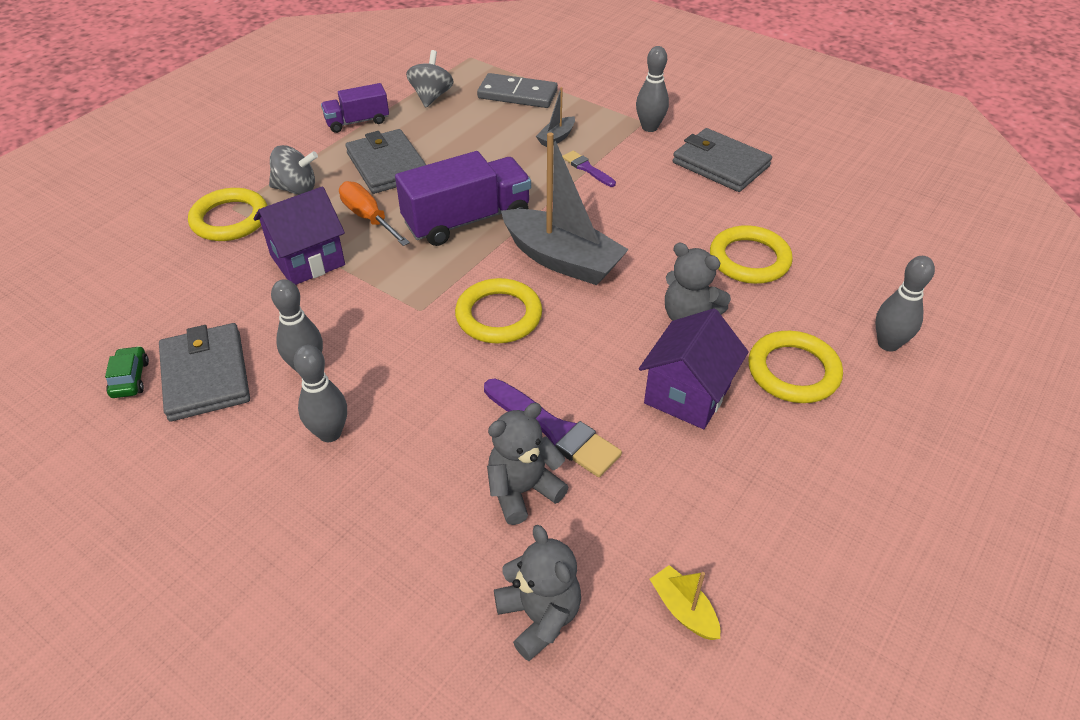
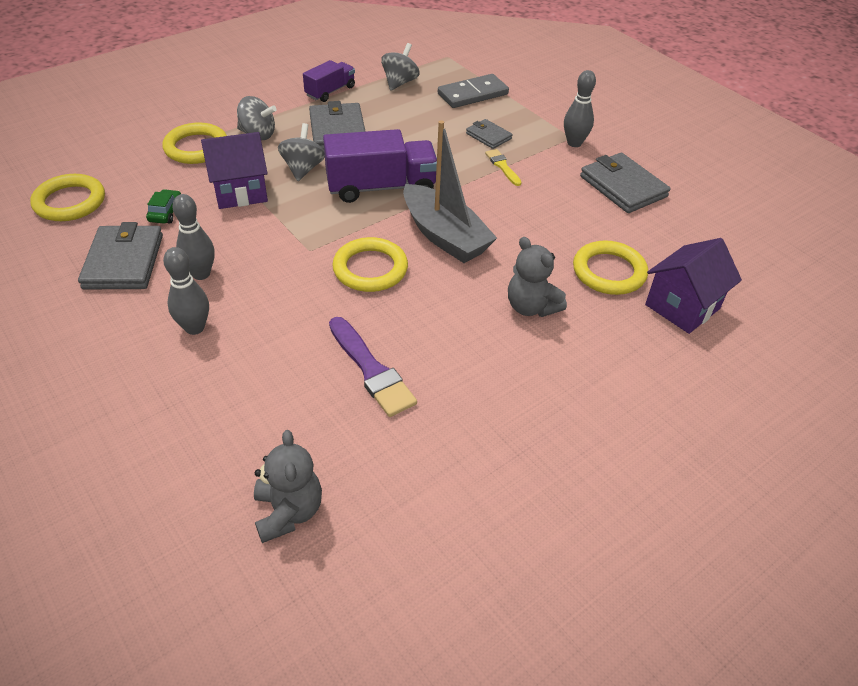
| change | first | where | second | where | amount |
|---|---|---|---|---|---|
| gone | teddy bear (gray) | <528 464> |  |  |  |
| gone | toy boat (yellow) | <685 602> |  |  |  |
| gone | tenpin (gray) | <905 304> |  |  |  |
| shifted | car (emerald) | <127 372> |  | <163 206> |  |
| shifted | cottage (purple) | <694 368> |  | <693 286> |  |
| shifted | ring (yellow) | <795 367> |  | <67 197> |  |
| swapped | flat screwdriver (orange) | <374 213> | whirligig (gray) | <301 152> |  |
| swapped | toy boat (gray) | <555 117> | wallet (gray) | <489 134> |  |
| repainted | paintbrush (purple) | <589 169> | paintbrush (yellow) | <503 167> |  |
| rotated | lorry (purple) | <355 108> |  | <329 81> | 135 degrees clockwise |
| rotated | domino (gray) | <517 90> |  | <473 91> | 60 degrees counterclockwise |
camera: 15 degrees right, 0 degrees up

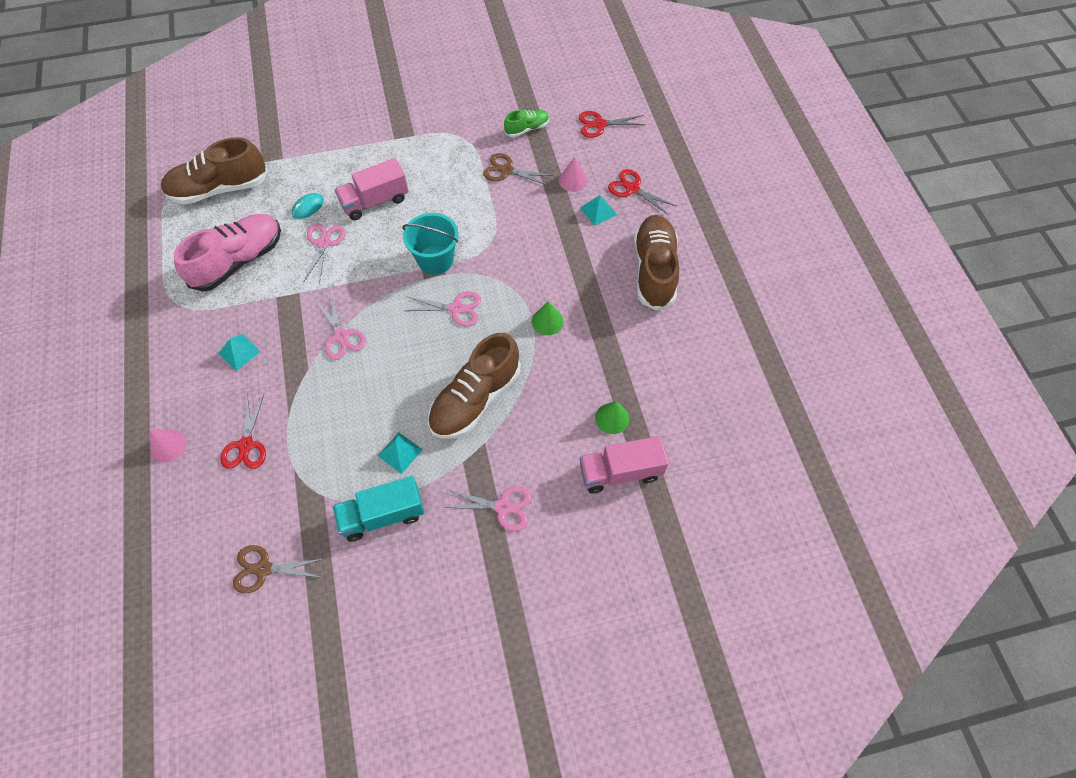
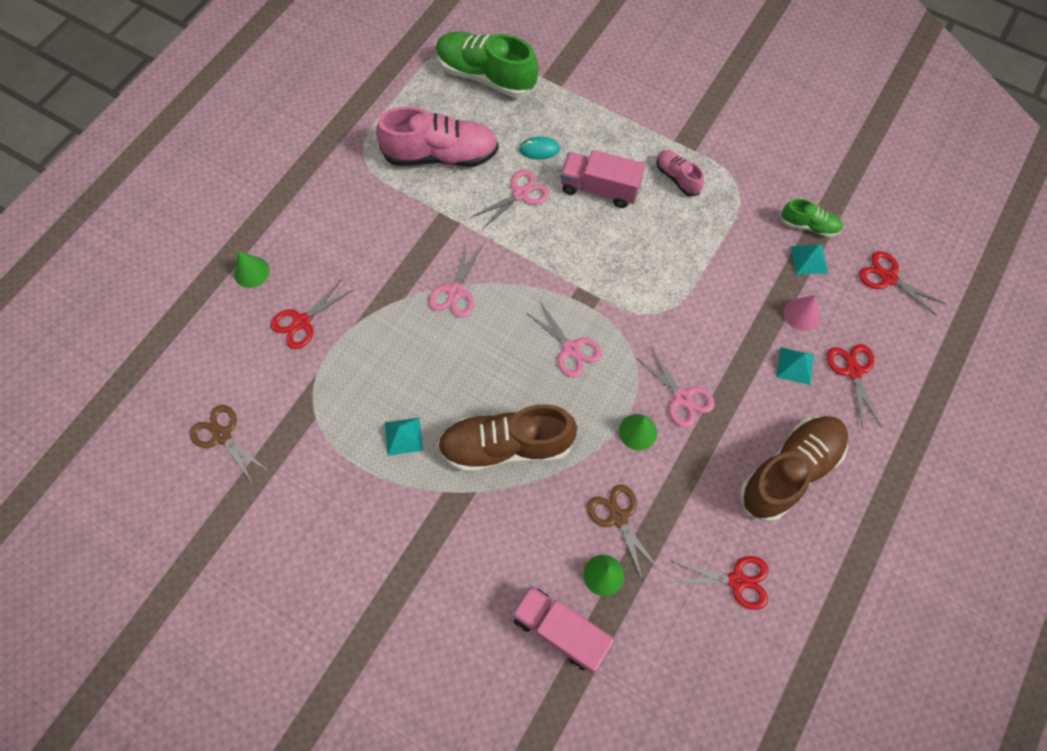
| change | first | where | second | where | amount |
|---|---|---|---|---|---|
| gone | lorry (teal) | <378 509> |  |  |  |
| gone | sand bucket (teal) | <430 244> |  |  |  |
| new |  |  | sneaker (rosy) | <680 173> |  |
| new |  |  | shears (red) | <719 583> |  |
| shifted | pyramid shape (teal) | <239 352> |  | <809 260> |  |
| shifted | shears (rosy) | <487 508> |  | <676 388> |  |
| shifted | shears (dark brown) | <518 169> |  | <624 533> |  |
| repainted | cone (rosy) | <168 446> | cone (emerald) | <252 269> |  |
| repainted | sneaker (dark brown) | <214 171> | sneaker (emerald) | <487 65> |  |
camera: 45 degrees right, 5 degrees up

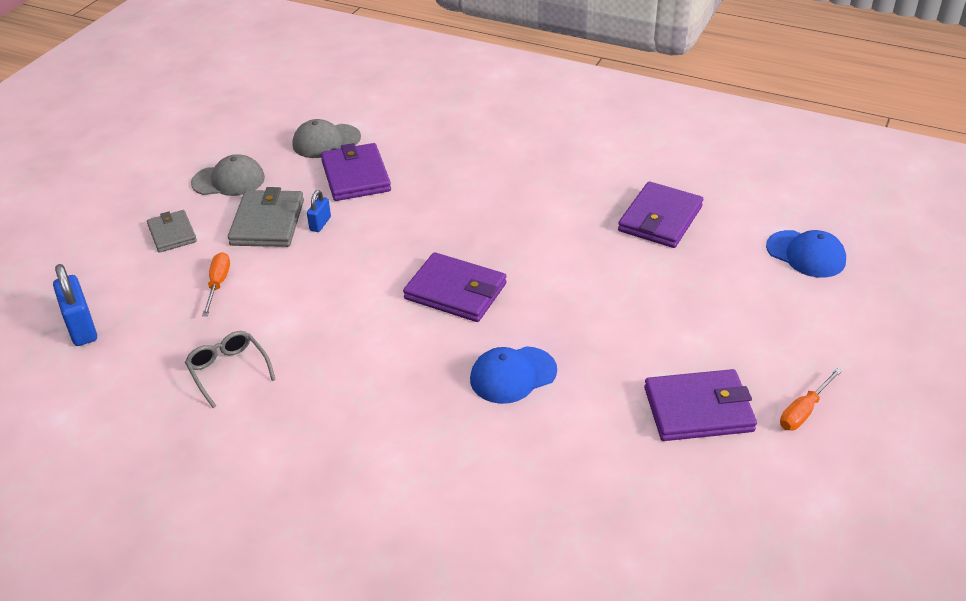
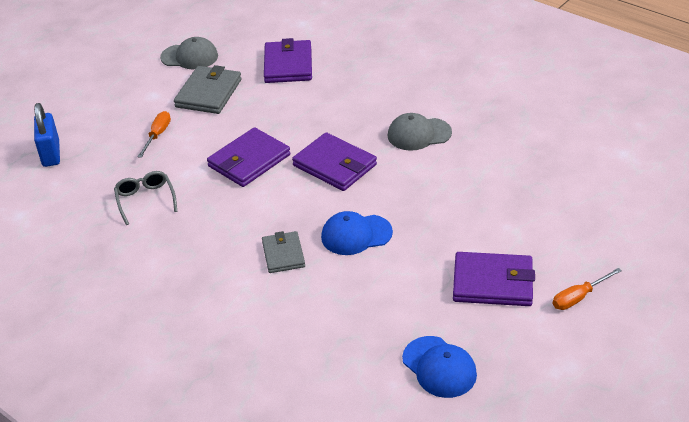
| change | first | where | second | where | amount |
|---|---|---|---|---|---|
| gone | padlock (royal blue) | <319 211> |  |  |  |
| shifted | wallet (gray) | <172 231> |  | <283 252> |  |
| shifted | peaked cap (gray) | <327 138> |  | <420 132> |  |
| shifted | wallet (purple) | <660 214> |  | <248 157> |  |
| shifted | peaked cap (royal blue) | <806 254> |  | <439 367> |  |
camera: 15 degrees right, 0 degrees up

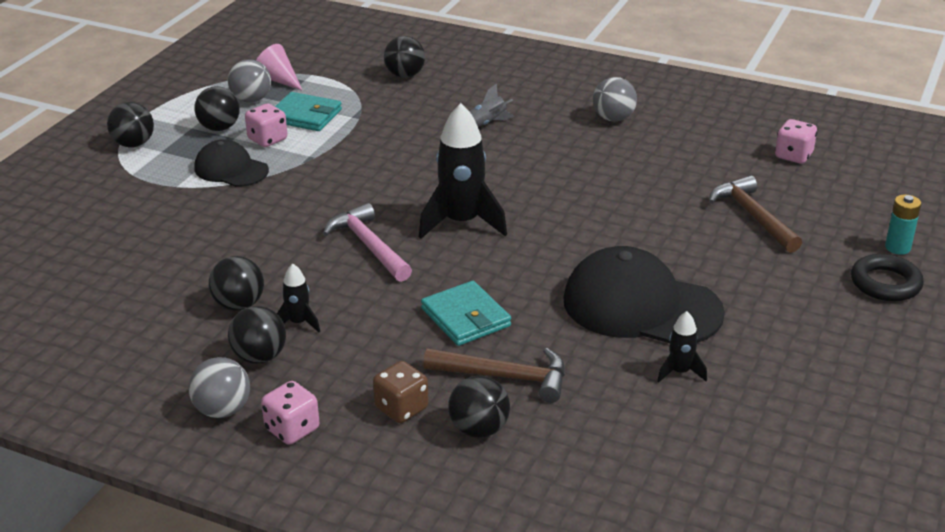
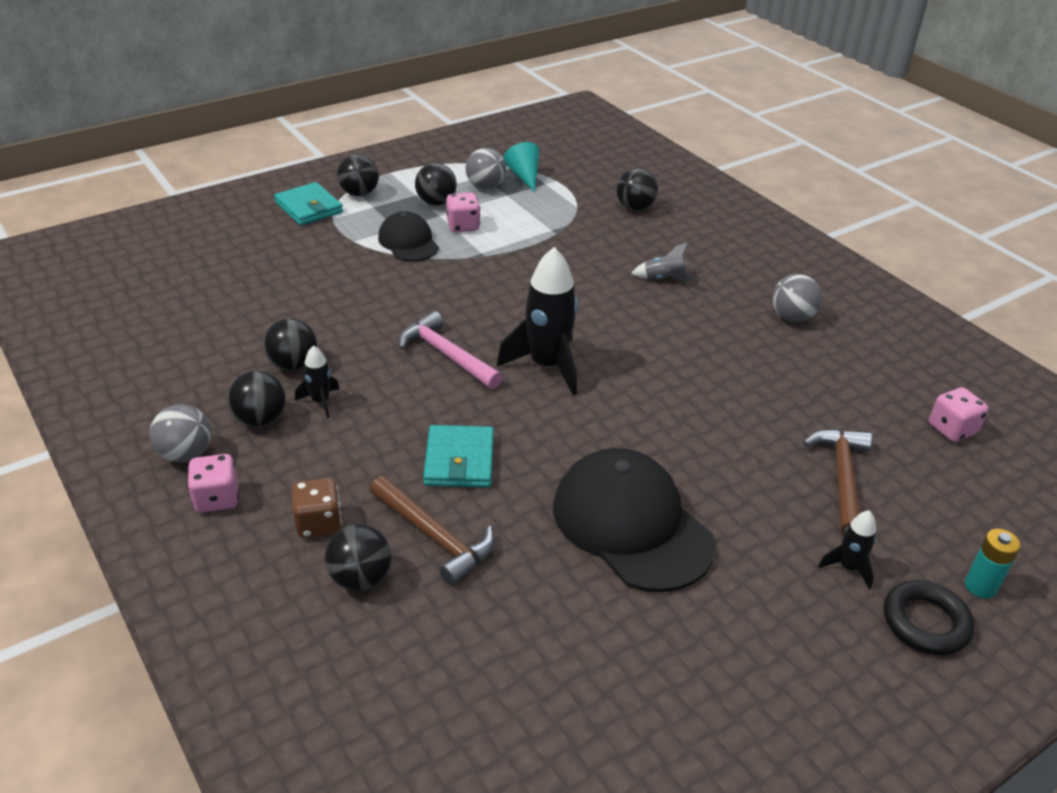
| change | first | where | second | where | amount |
|---|---|---|---|---|---|
| shifted | wallet (teal) | <308 111> |  | <308 203> |  |
| shifted | toy rocket (black) | <682 347> |  | <847 550> |  |
| repainted | cone (rosy) | <279 67> | cone (teal) | <521 167> |  |
| rotated | claw hammer (rosy) | <367 242> |  | <451 350> | 45 degrees counterclockwise |
camera: 30 degrees right, 5 degrees up

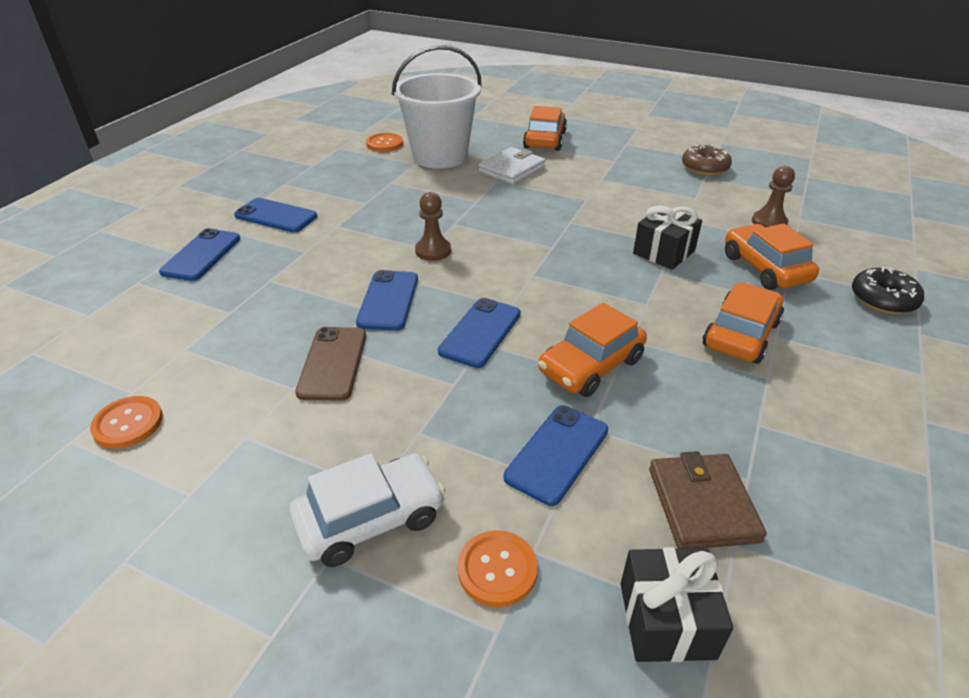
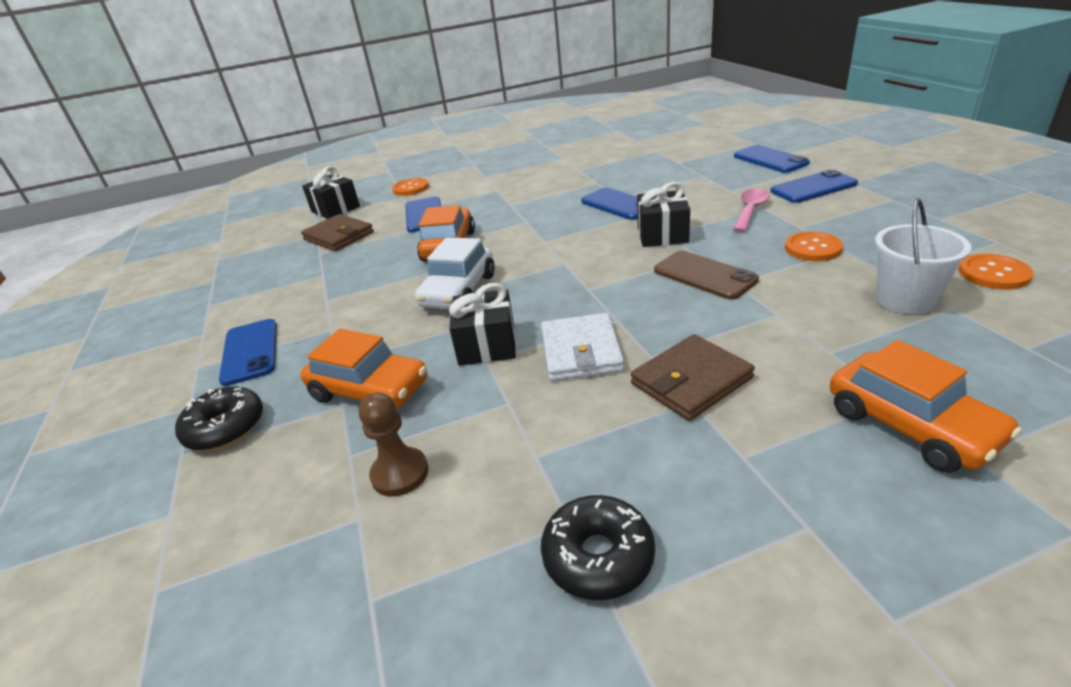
| change | first | where | second | where | amount |
|---|---|---|---|---|---|
| gone | car (orange) | <743 323> |  |  |  |
| new |  |  | wallet (dark brown) | <693 377> |  |
| new |  |  | spoon (rosy) | <751 210> |  |
| shifted | button (orange) | <126 422> |  | <814 246> |  |
| shifted | car (white) | <367 510> |  | <455 273> |  |
| shifted | phone (dark brown) | <330 364> |  | <706 275> |  |
| shifted | phone (royal blue) | <479 333> |  | <248 352> |  |
| shifted | wallet (white) | <512 165> |  | <582 347> |  |
| swapped | game pawn (dark brown) | <433 226> | wrapped gift (black) | <663 214> |  |
| repainted | glazed donut (dark brown) | <707 160> | glazed donut (black) | <598 547> |  |
| scaled | sand bucket (white) | <437 107> |  | <923 256> | x0.58 |
camera: 140 degrees right, 5 degrees down

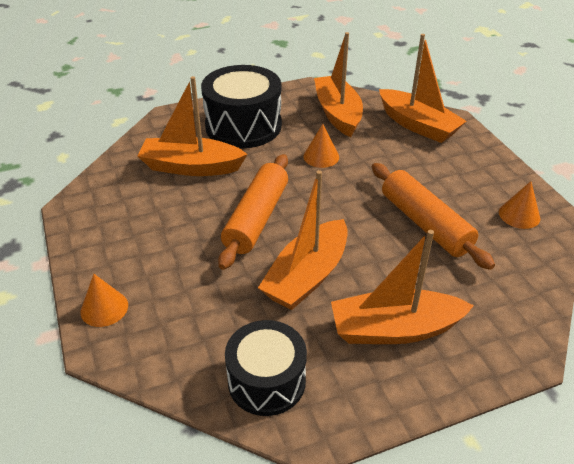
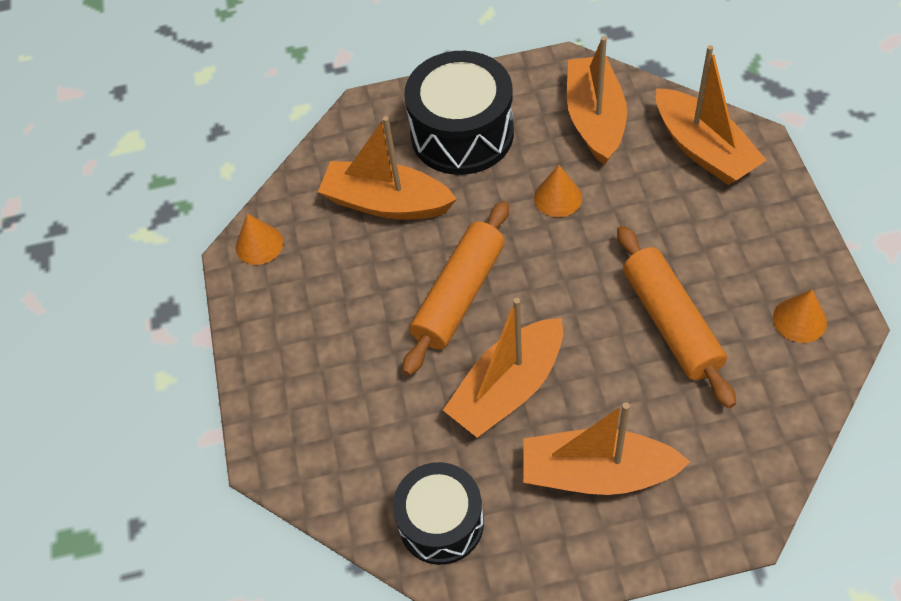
| change | first | where | second | where | amount |
|---|---|---|---|---|---|
| shifted | cone (orange) | <104 300> |  | <259 239> |  |
camera: 15 degrees right, 15 degrees up

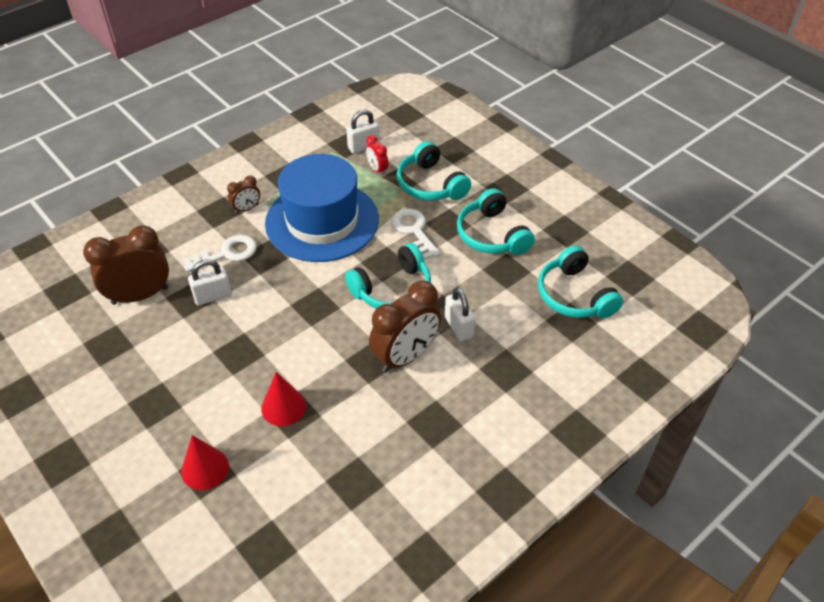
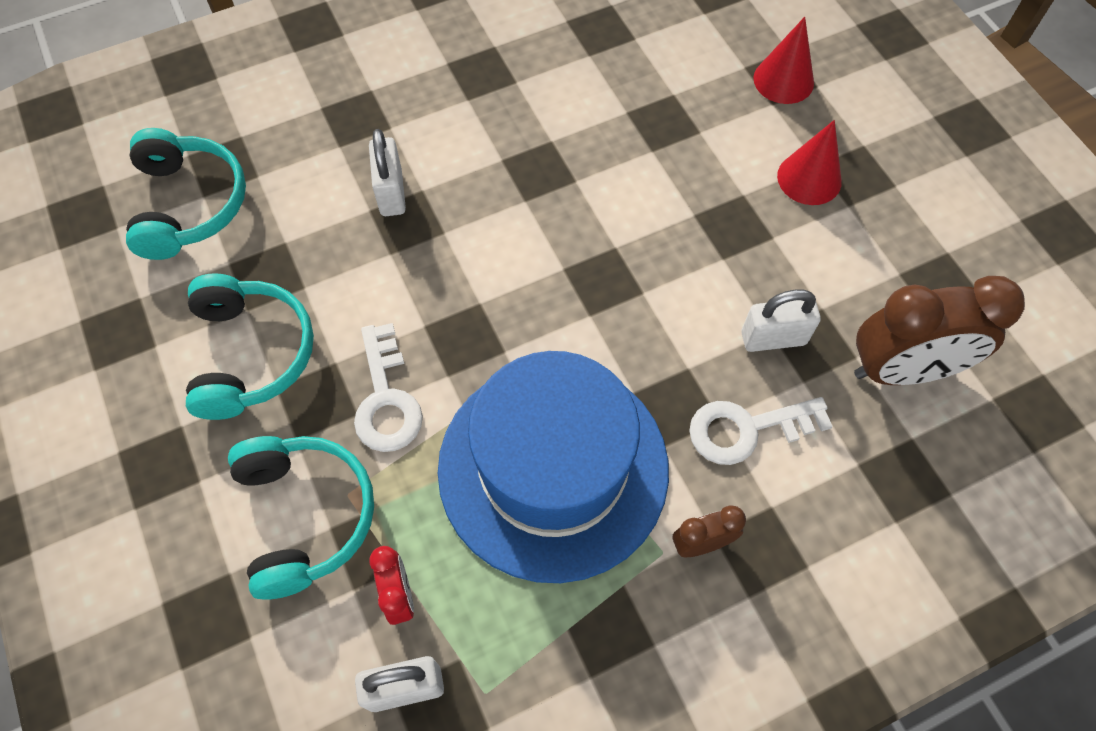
| change | first | where | second | where | amount |
|---|---|---|---|---|---|
| gone | over-ear headphones (teal) | <388 276> |  |  |  |
| gone | alarm clock (dark brown) | <405 327> |  |  |  |
| shifted | cone (red) | <283 399> |  | <809 162> |  |
camera: 165 degrees left, 15 degrees up

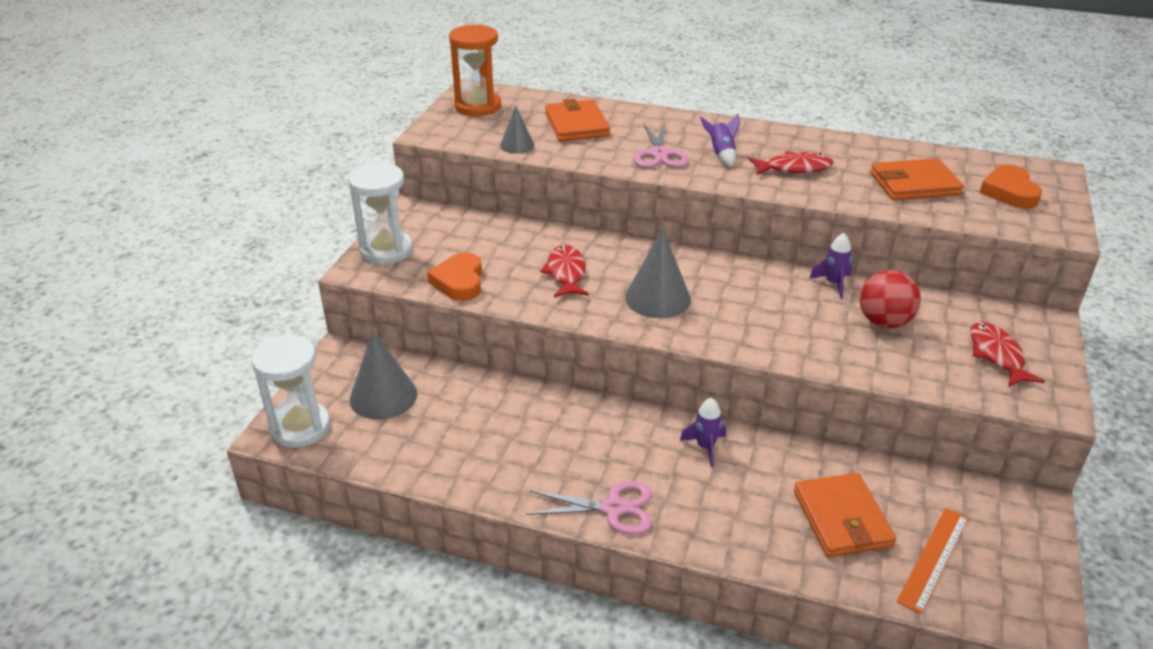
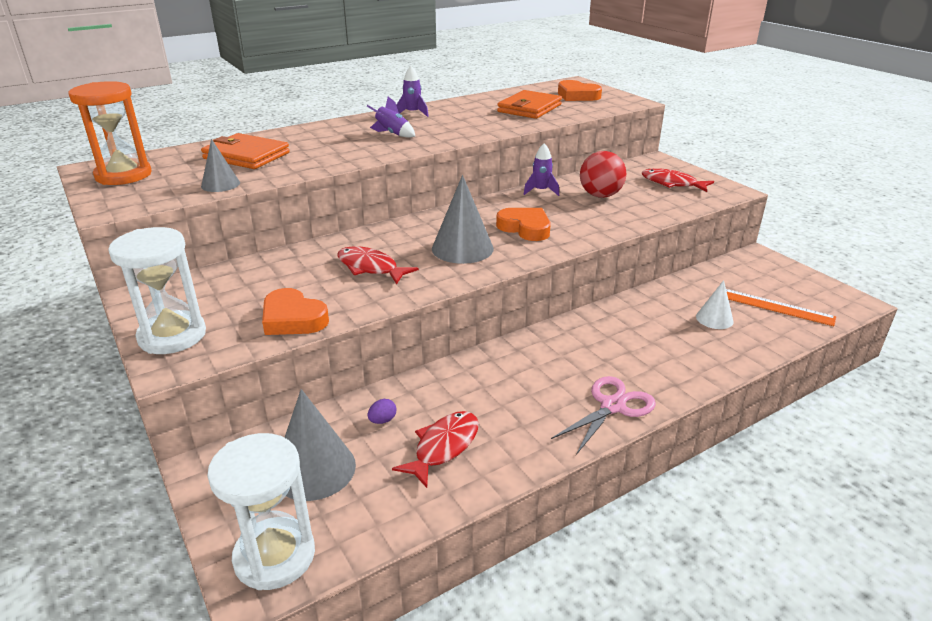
| change | first | where | second | where | amount |
|---|---|---|---|---|---|
| gone | shears (rosy) | <661 145> |  |  |  |
| new |  |  | egg (purple) | <382 411> |  |
| new |  |  | heart shape (orange) | <523 224> |  |
| shifted | toy rocket (purple) | <703 432> |  | <412 91> |  |
| shifted | toy fish (red) | <790 163> |  | <435 449> |  |
| swapped | wallet (orange) | <845 515> | cone (white) | <714 304> |  |
| rotated | ruler (orange) | <933 561> |  | <781 307> | 45 degrees counterclockwise |
camera: 50 degrees left, 5 degrees down

